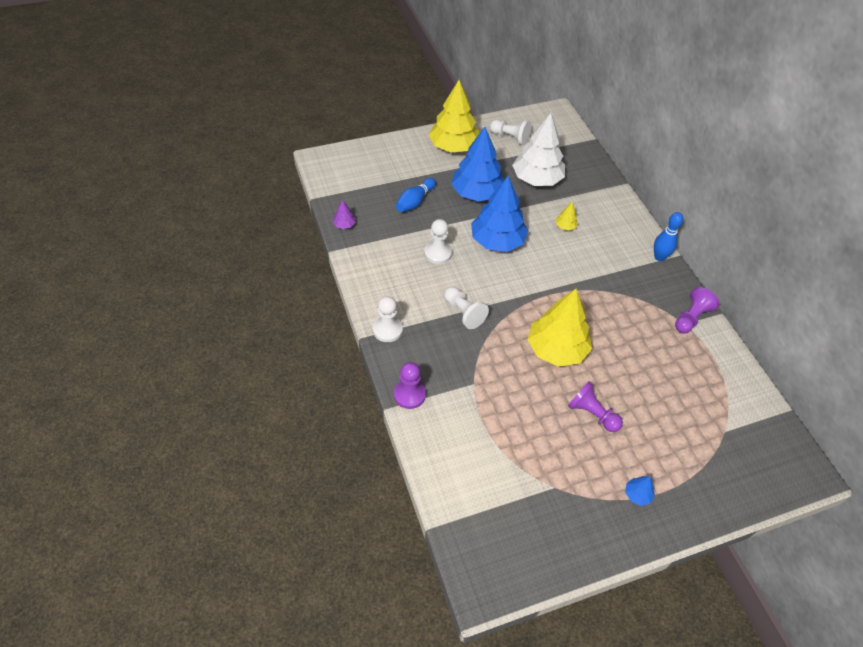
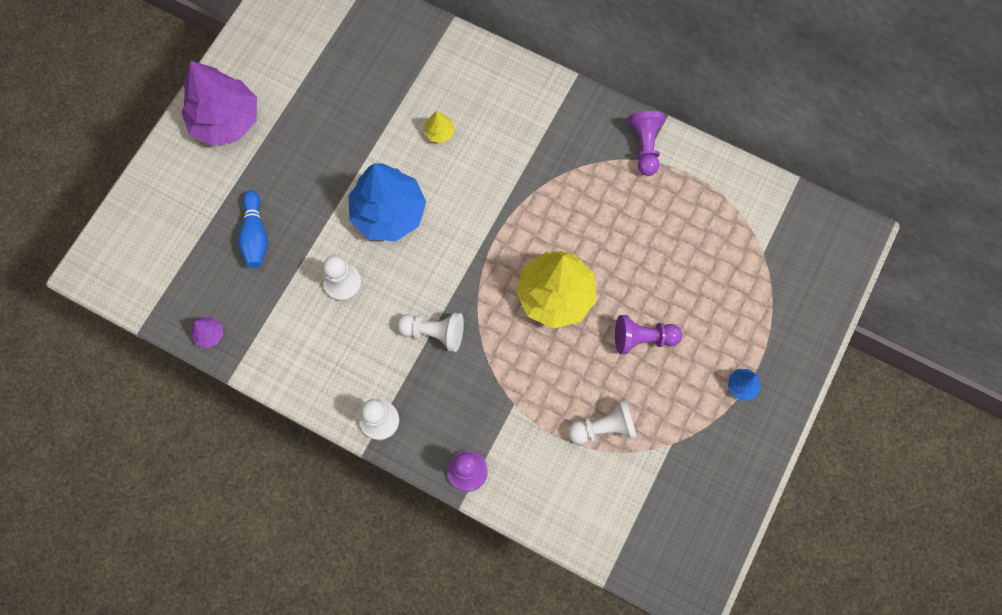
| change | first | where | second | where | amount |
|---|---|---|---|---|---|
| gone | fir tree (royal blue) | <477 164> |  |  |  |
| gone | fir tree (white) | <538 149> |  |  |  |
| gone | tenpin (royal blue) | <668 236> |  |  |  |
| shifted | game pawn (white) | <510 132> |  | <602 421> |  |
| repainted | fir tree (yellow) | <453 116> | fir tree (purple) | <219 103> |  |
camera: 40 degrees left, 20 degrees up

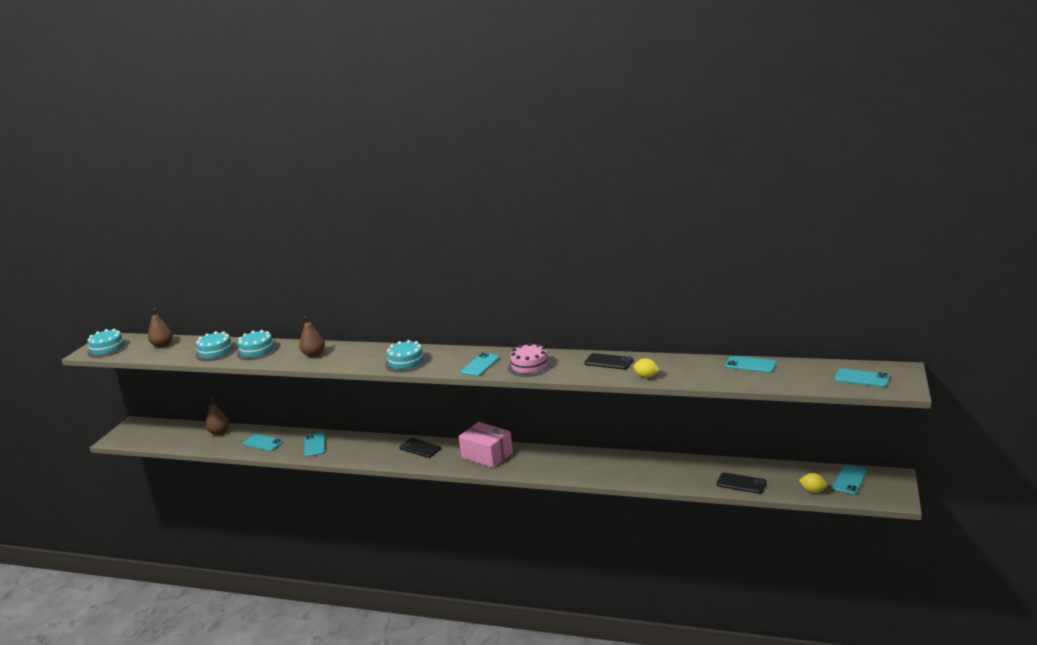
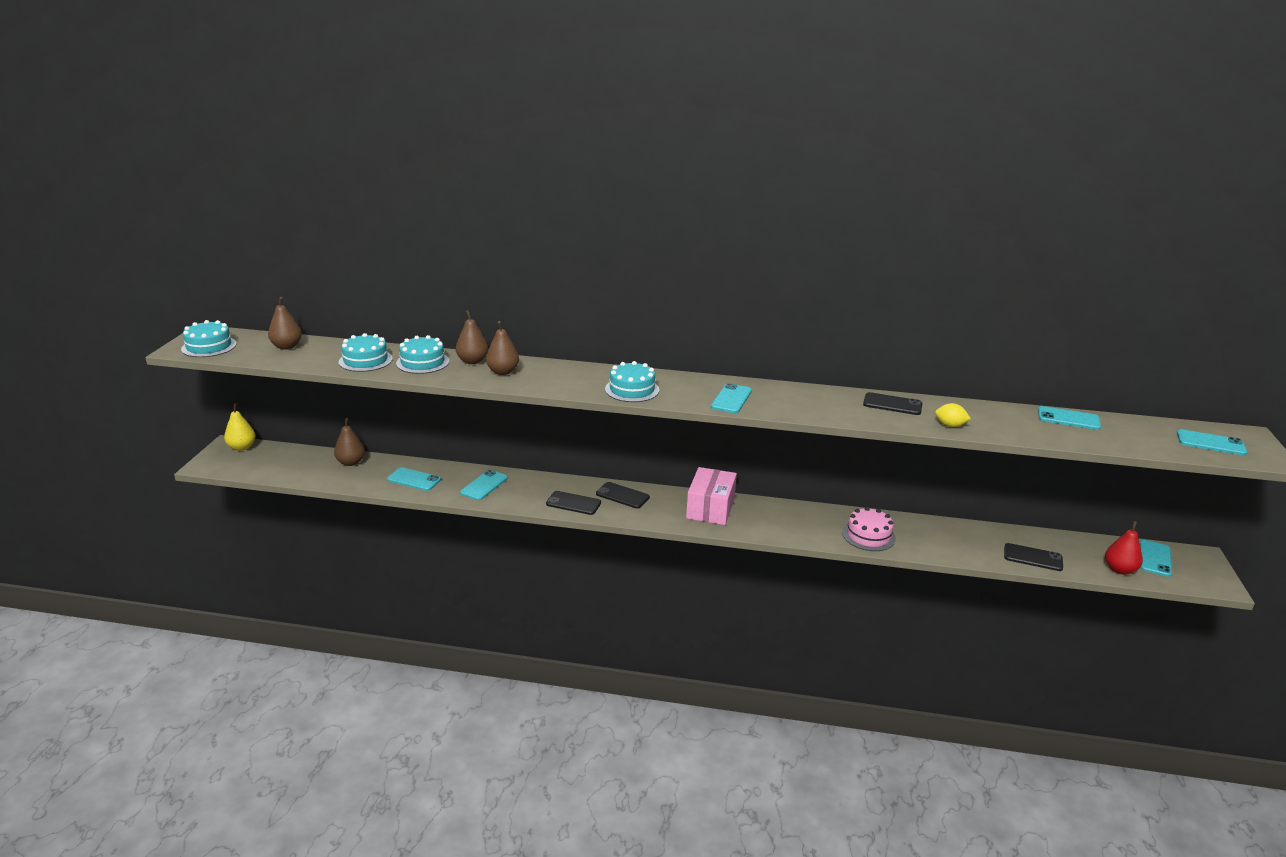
| change | first | where | second | where | amount |
|---|---|---|---|---|---|
| new |  |  | toy pear (yellow) | <240 427> |  |
| new |  |  | toy pear (dark brown) | <472 337> |  |
| new |  |  | phone (black) | <573 503> |  |
| shifted | gateau (rosy) | <530 360> |  | <869 529> |  |
| swapped | toy lemon (yellow) | <813 483> | toy pear (red) | <1124 548> |  |
| rotated | phone (teal) | <314 445> |  | <484 485> | 45 degrees clockwise |
| rotated | parcel (rosy) | <486 445> |  | <711 496> | 75 degrees clockwise |
camera: 10 degrees left, 5 degrees up

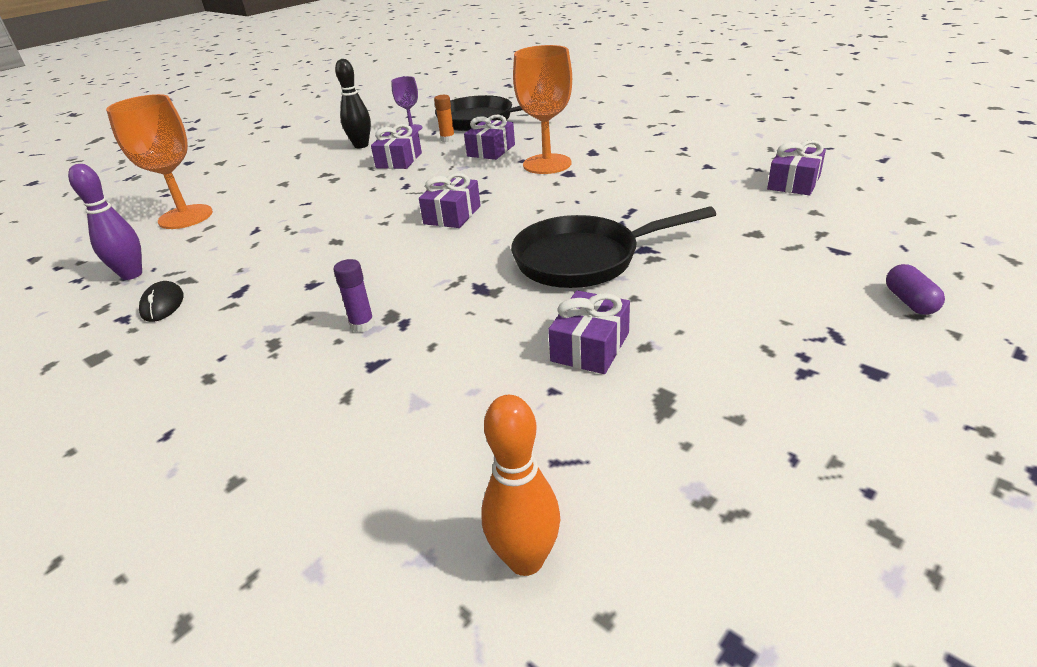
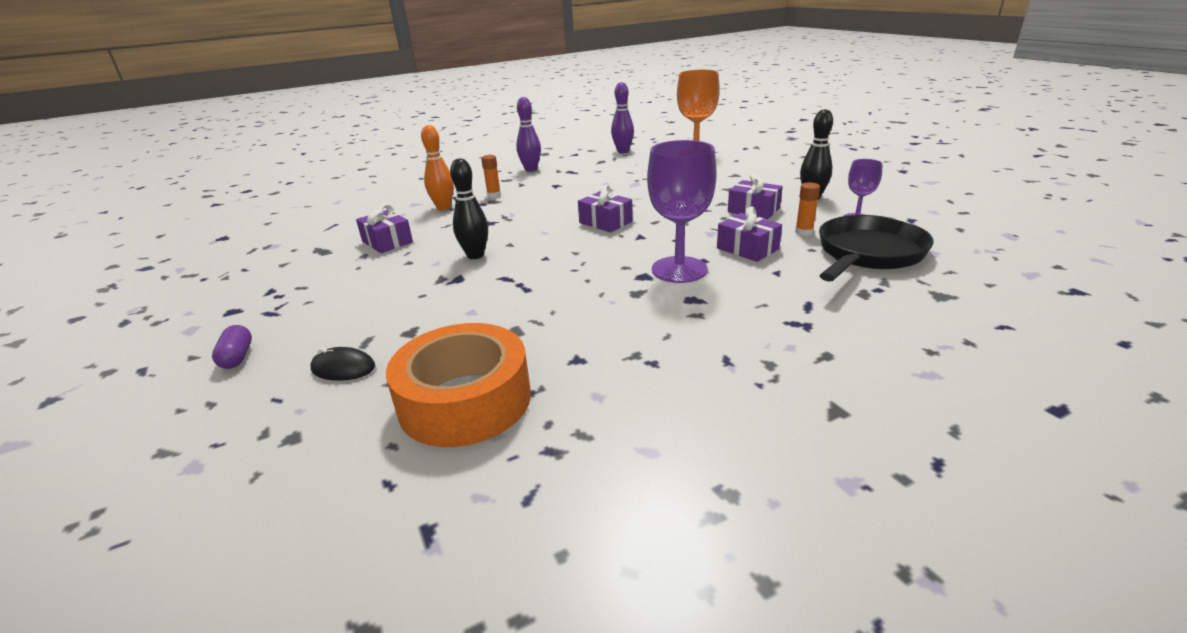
| change | first | where | second | where | amount |
|---|---|---|---|---|---|
| new |  |  | tenpin (purple) | <528 134> |  |
| shifted | mouse (black) | <161 301> |  | <343 364> |  |
| shifted | tenpin (orange) | <520 485> |  | <437 167> |  |
| swapped | skillet (black) | <613 247> | tenpin (black) | <469 208> |  |
| swapped | wrapped gift (purple) | <796 167> | sticky tape (orange) | <458 385> |  |
| repainted | glue stick (purple) | <354 296> | glue stick (orange) | <491 176> |  |
| repainted | goblet (orange) | <542 109> | goblet (purple) | <682 211> |  |
| rotated | capsule (purple) | <915 289> |  | <232 347> | 60 degrees clockwise |
camera: 110 degrees right, 5 degrees down

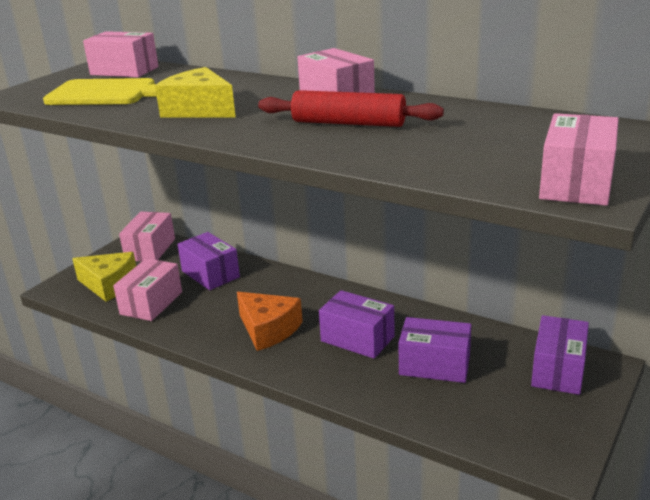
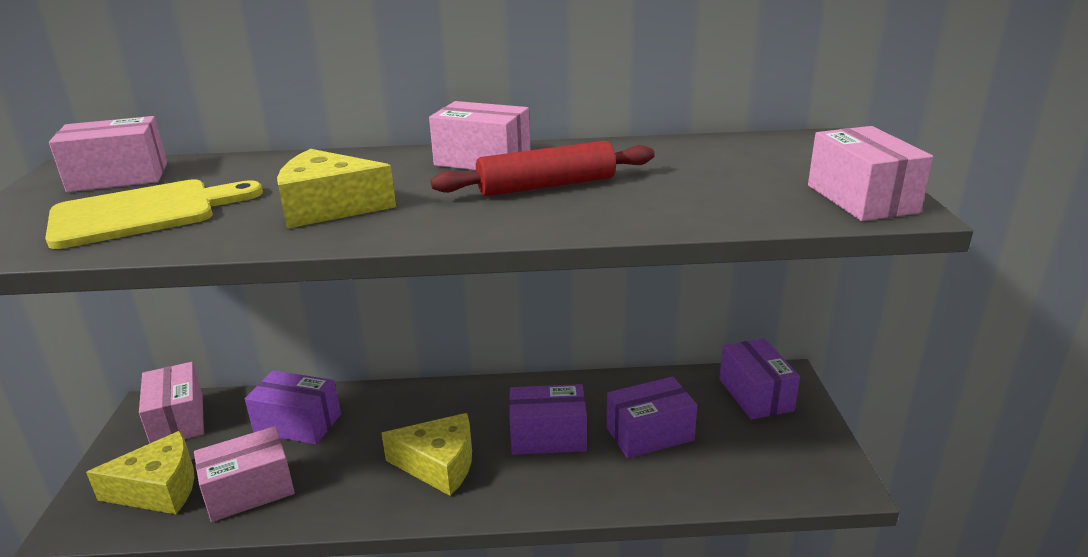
| change | first | where | second | where | amount |
|---|---|---|---|---|---|
| repainted | cheese wedge (orange) | <270 321> | cheese wedge (yellow) | <426 454> |  |
| rotated | parcel (rosy) | <147 289> |  | <244 474> | 75 degrees clockwise |
camera: 35 degrees left, 0 degrees up

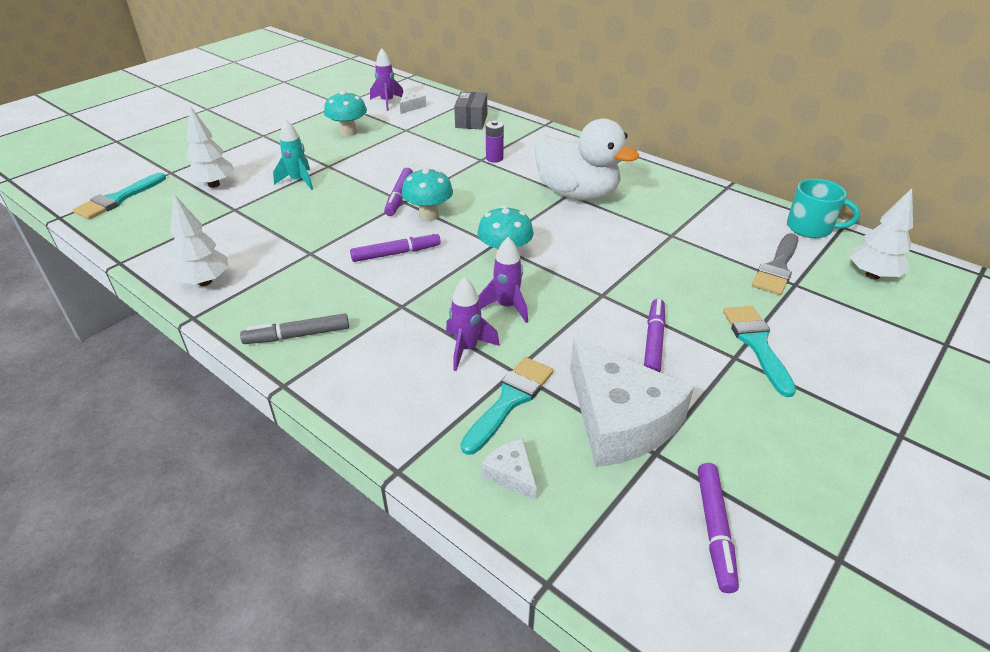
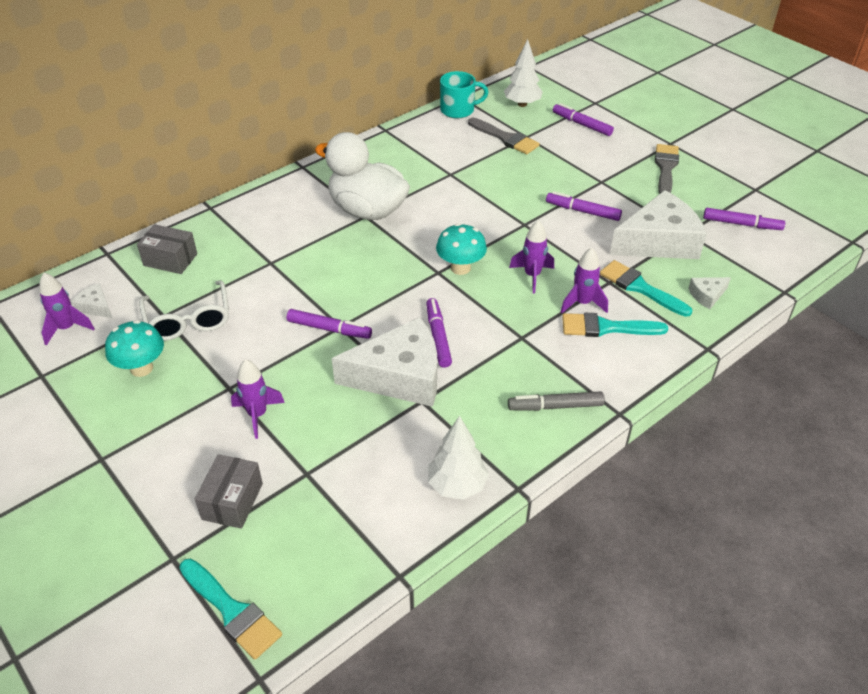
| change | first | where | second | where | amount |
|---|---|---|---|---|---|
| gone | fungus (teal) | <427 194> |  |  |  |
| gone | AA battery (purple) | <495 141> |  |  |  |
| new |  |  | glasses (white) | <184 310> |  |
| new |  |  | cheese wedge (white) | <384 362> |  |
| new |  |  | marker (purple) | <583 119> |  |
| new |  |  | paintbrush (gray) | <667 169> |  |
| shifted | paintbrush (teal) | <759 351> |  | <615 325> |  |
| swapped | fir tree (white) | <210 147> | parcel (gray) | <229 491> |  |
| repainted | toy rocket (teal) | <293 154> | toy rocket (purple) | <258 399> |  |
| rotated | marker (gray) | <294 329> |  | <556 401> | 90 degrees clockwise |
| rotated | toy duck (white) | <586 159> |  | <362 176> | 105 degrees counterclockwise |
| rotated | tea mug (teal) | <823 208> |  | <464 94> | 45 degrees clockwise |
camera: 80 degrees left, 5 degrees up

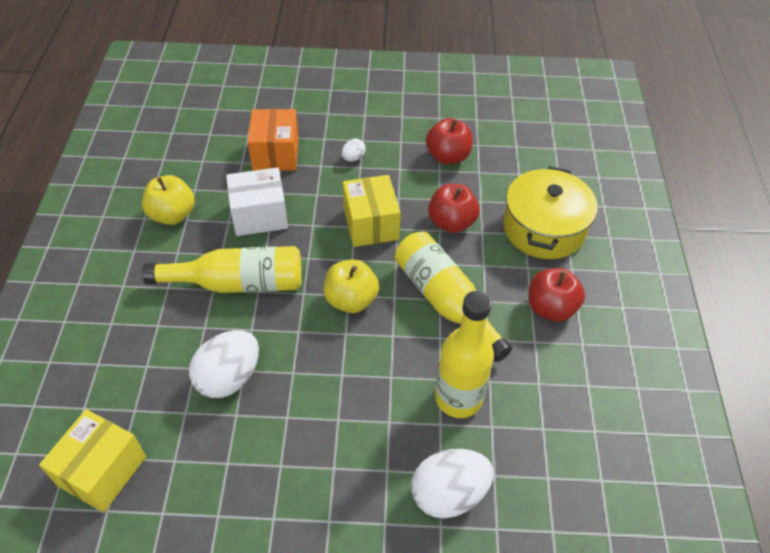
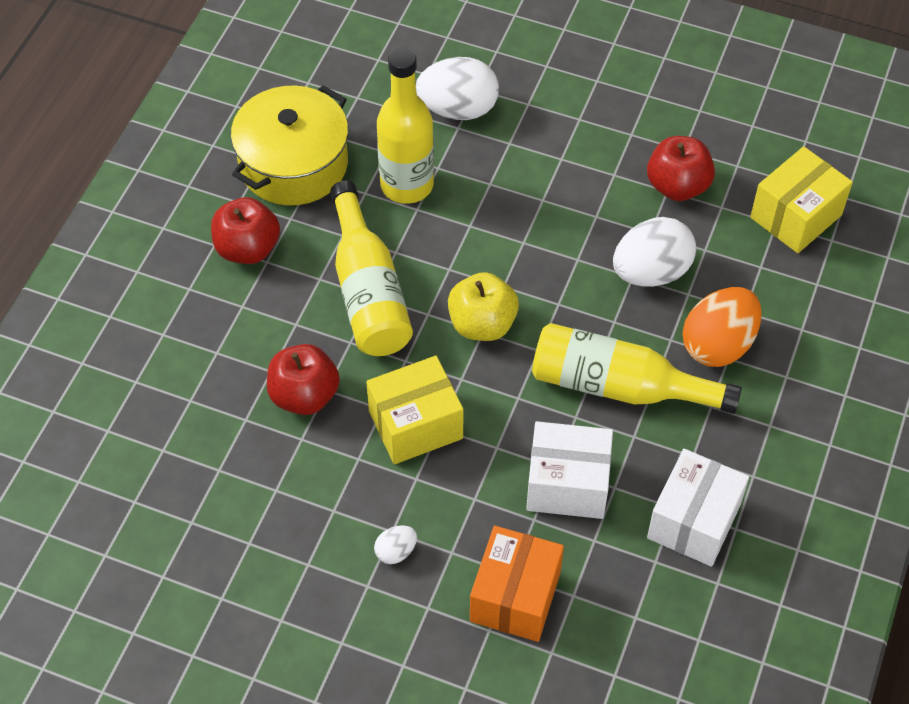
| change | first | where | second | where | amount |
|---|---|---|---|---|---|
| new |  |  | egg (orange) | <722 327> |  |
| shifted | apple fruit (red) | <449 141> |  | <681 168> |  |
| shifted | cooking pot (yellow) | <550 212> |  | <290 145> |  |
| swapped | apple fruit (yellow) | <168 200> | parcel (white) | <698 508> |  |
| rotated | parcel (yellow) | <372 211> |  | <415 410> | 60 degrees clockwise |
camera: 160 degrees left, 5 degrees up

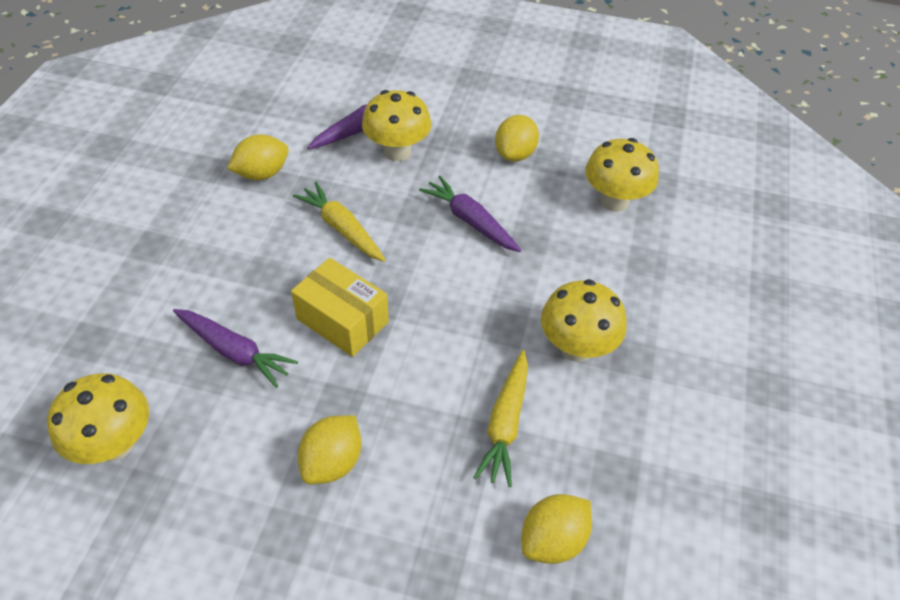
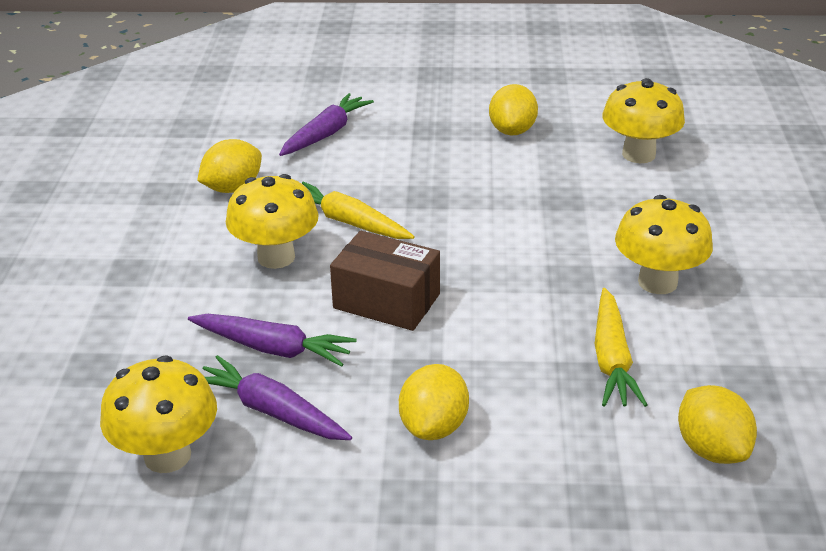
| change | first | where | second | where | amount |
|---|---|---|---|---|---|
| shifted | fungus (yellow) | <396 125> |  | <272 221> |  |
| shifted | carrot (purple) | <470 214> |  | <277 397> |  |
| repainted | parcel (yellow) | <340 307> | parcel (dark brown) | <385 281> |  |
| rotated | toy lemon (yellow) | <557 529> |  | <717 424> | 60 degrees counterclockwise |
camera: 10 degrees left, 15 degrees down

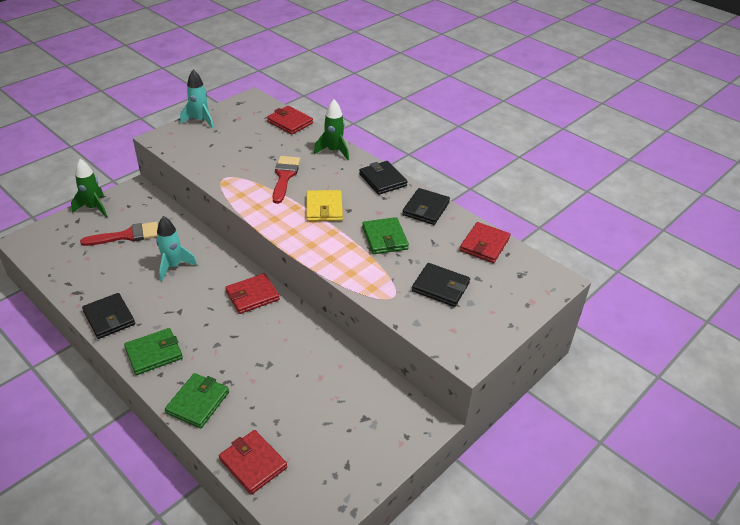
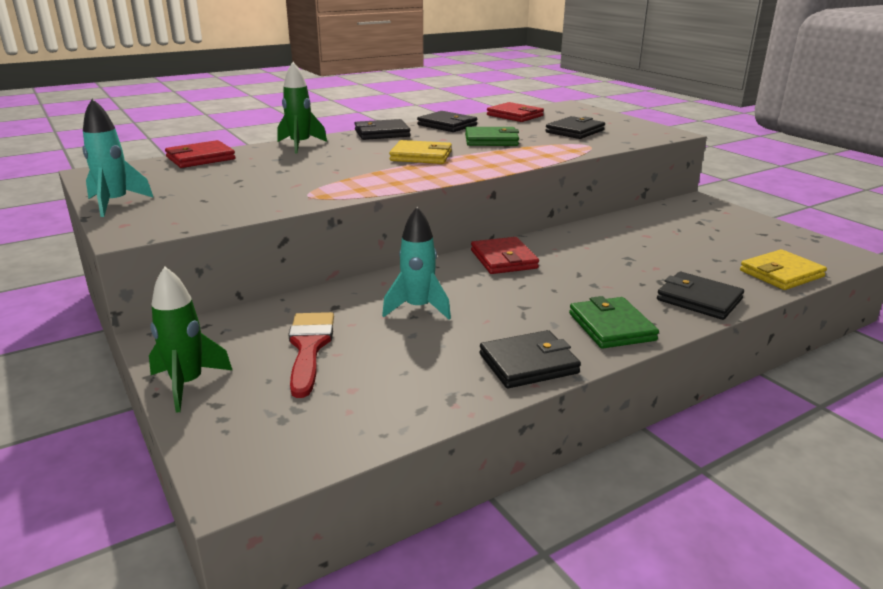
| change | first | where | second | where | amount |
|---|---|---|---|---|---|
| gone | paintbrush (red) | <286 180> |  |  |  |
| repainted | wallet (emerald) | <197 400> | wallet (black) | <700 296> |  |
| repainted | wallet (red) | <253 462> | wallet (yellow) | <783 269> |  |
camera: 75 degrees left, 15 degrees down

